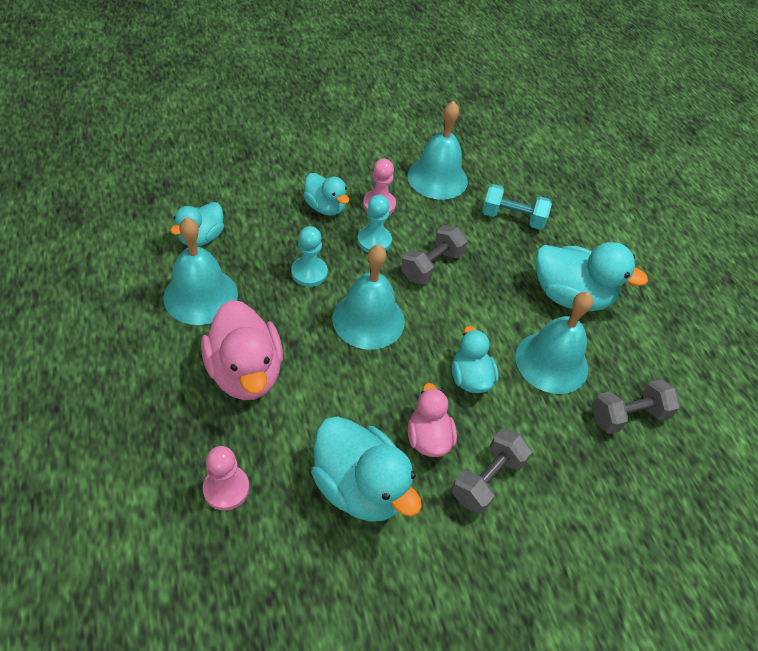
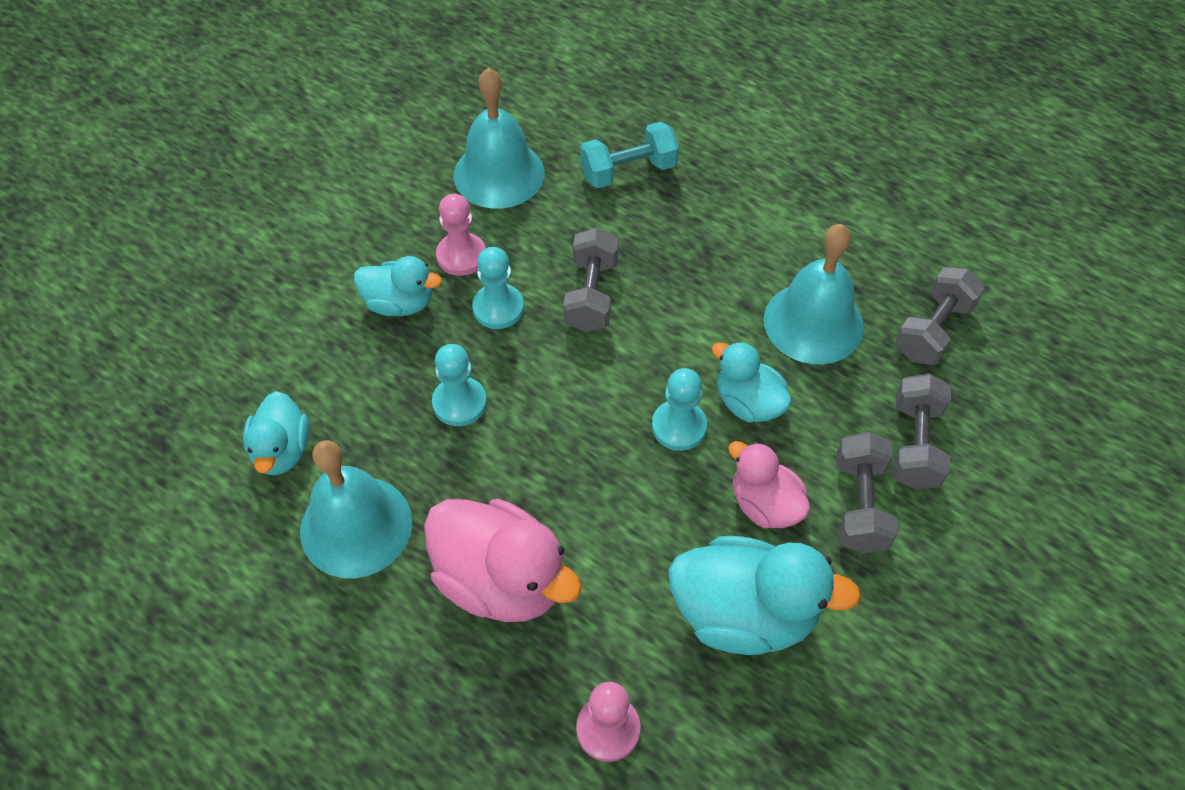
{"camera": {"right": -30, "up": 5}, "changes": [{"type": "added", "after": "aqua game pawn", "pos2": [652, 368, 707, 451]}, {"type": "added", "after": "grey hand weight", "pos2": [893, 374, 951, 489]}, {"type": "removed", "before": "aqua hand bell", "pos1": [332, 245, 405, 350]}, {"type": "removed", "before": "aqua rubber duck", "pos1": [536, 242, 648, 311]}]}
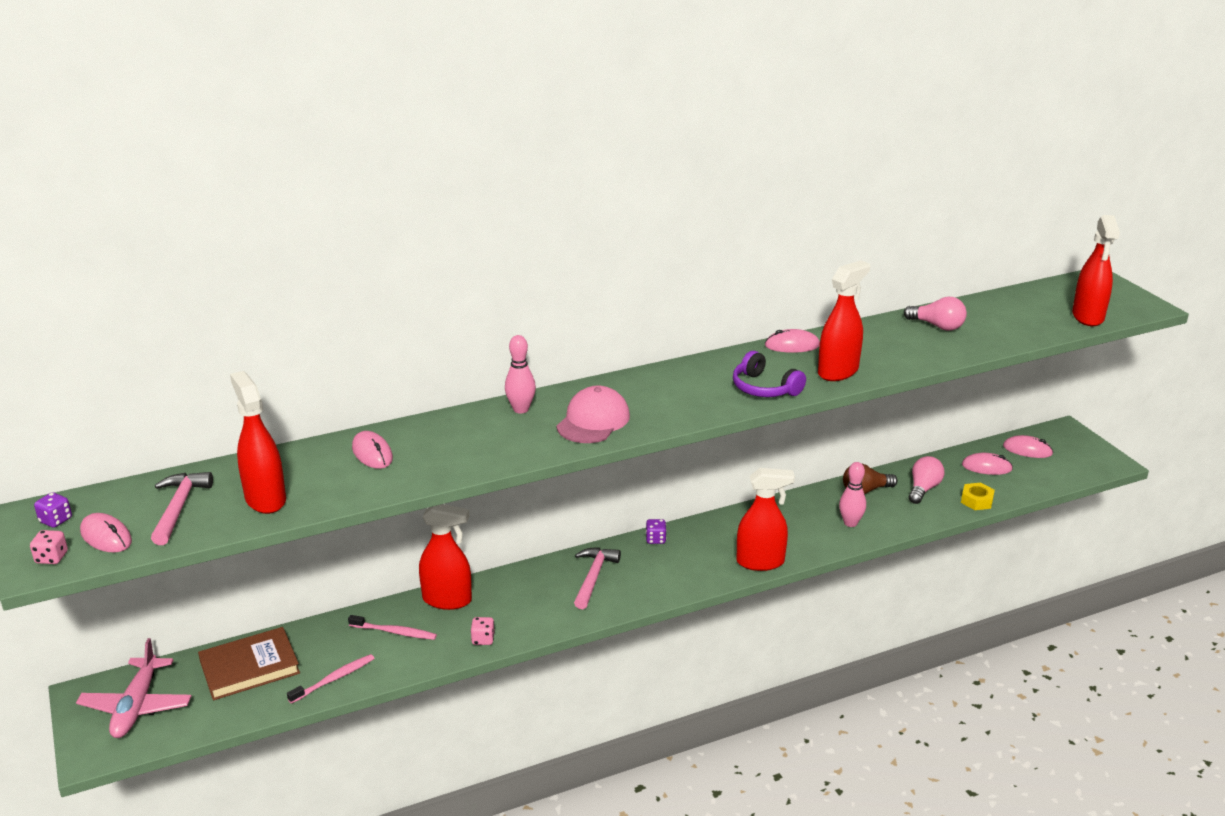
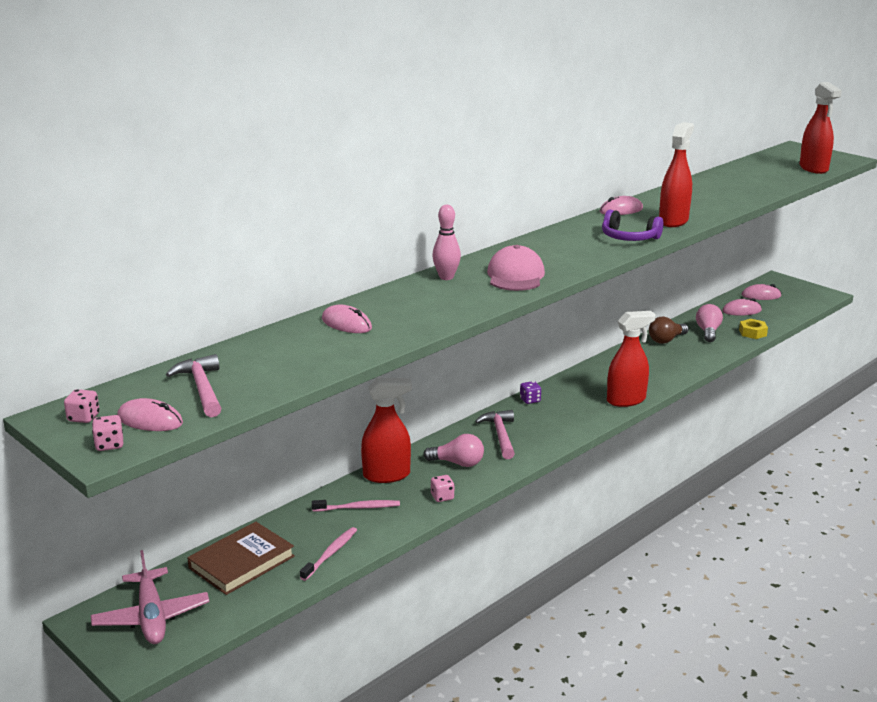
{"camera": {"right": -20, "up": -5}, "changes": [{"type": "recoloured", "before": "purple die", "after": "rosy die", "pos1": [34, 492, 72, 528], "pos2": [64, 389, 100, 423]}, {"type": "moved", "before": "rosy light bulb", "pos1": [904, 297, 967, 331], "pos2": [423, 434, 484, 467]}, {"type": "removed", "before": "crimson spray bottle", "pos1": [230, 371, 286, 514]}, {"type": "removed", "before": "rosy tenpin", "pos1": [839, 462, 866, 527]}]}
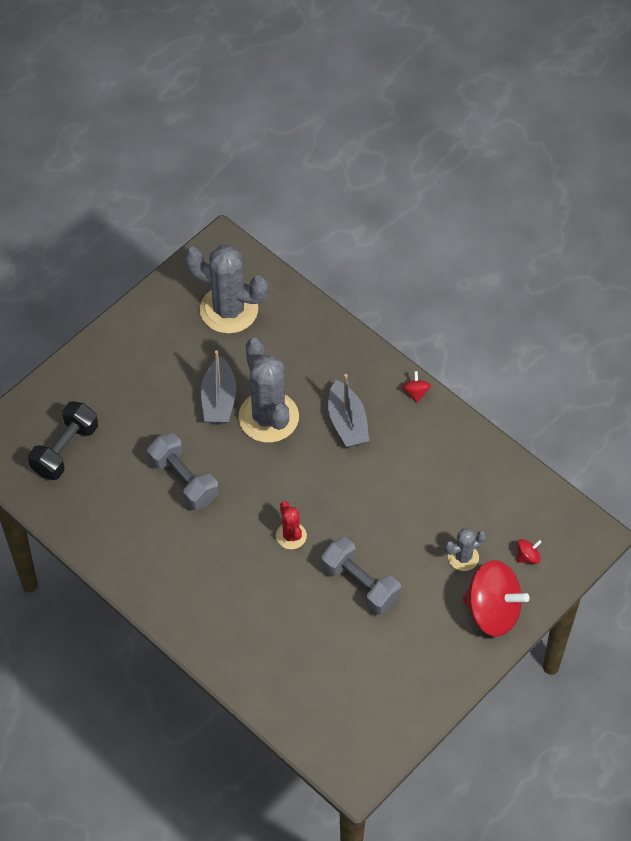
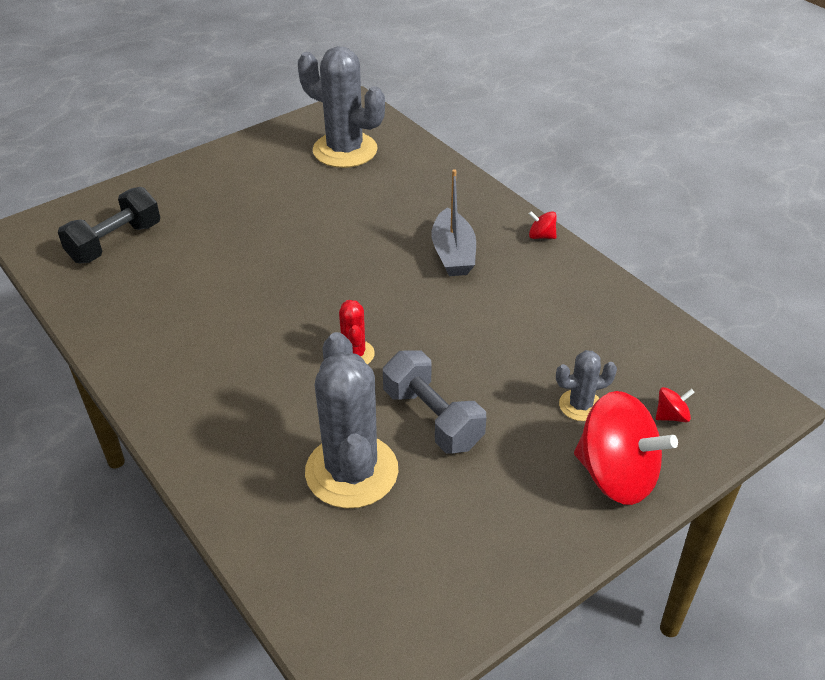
{"camera": {"right": 10, "up": -15}, "changes": [{"type": "moved", "before": "grey cactus", "pos1": [238, 338, 299, 443], "pos2": [305, 332, 398, 509]}, {"type": "turned", "before": "crimson spinning top", "pos1": [402, 371, 431, 403], "pos2": [529, 211, 557, 239], "turn": -75}, {"type": "removed", "before": "grey hand weight", "pos1": [147, 433, 219, 510]}, {"type": "removed", "before": "grey boat", "pos1": [201, 350, 237, 424]}]}
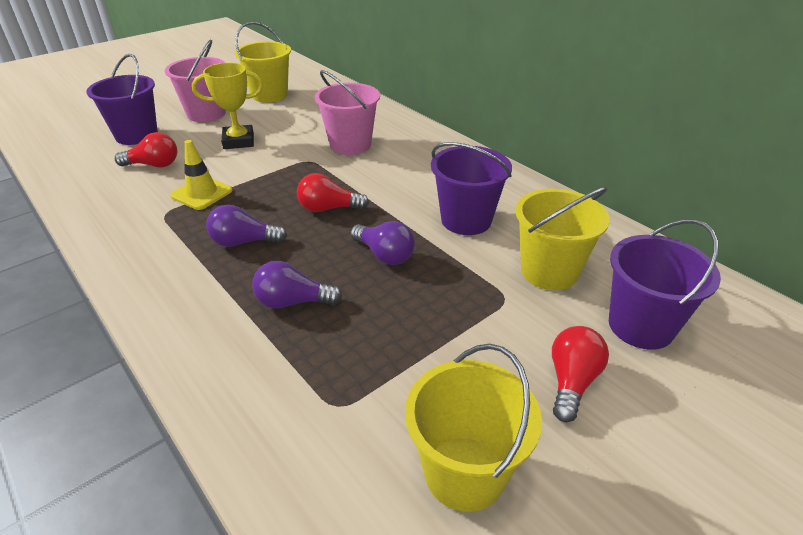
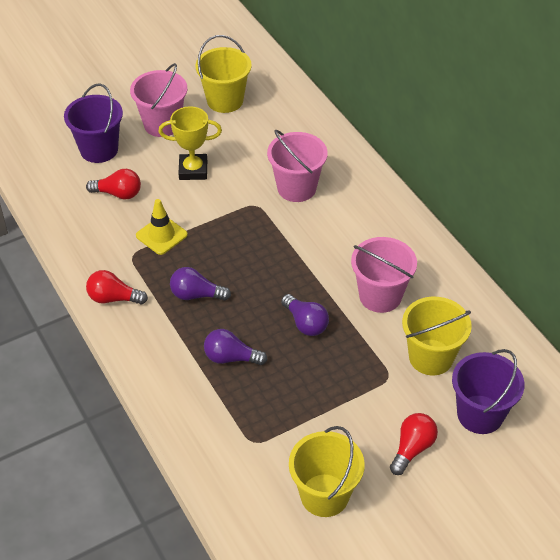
{"camera": {"right": 10, "up": 10}, "changes": [{"type": "moved", "before": "crimson light bulb", "pos1": [297, 173, 369, 212], "pos2": [86, 270, 148, 305]}, {"type": "recoloured", "before": "purple bucket", "after": "rosy bucket", "pos1": [431, 142, 512, 235], "pos2": [351, 237, 417, 313]}]}
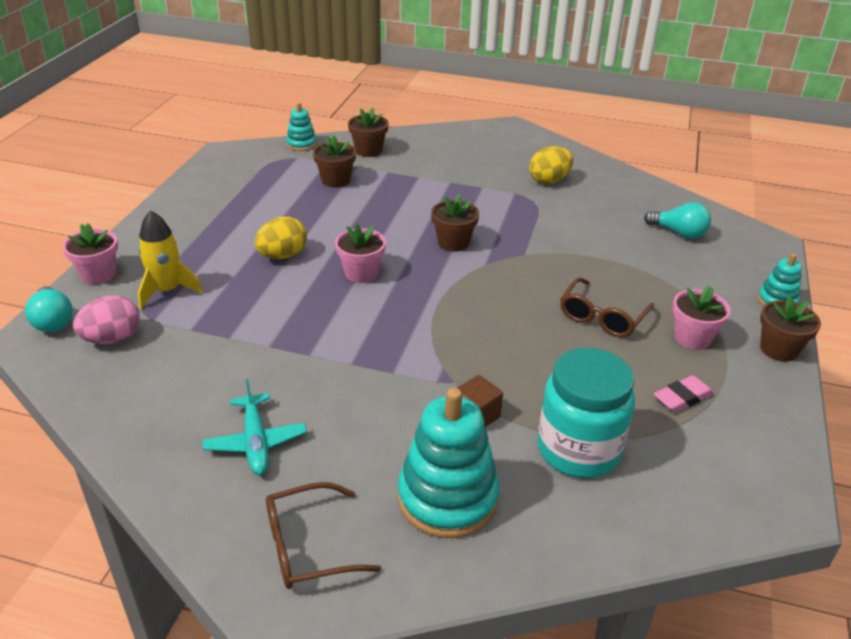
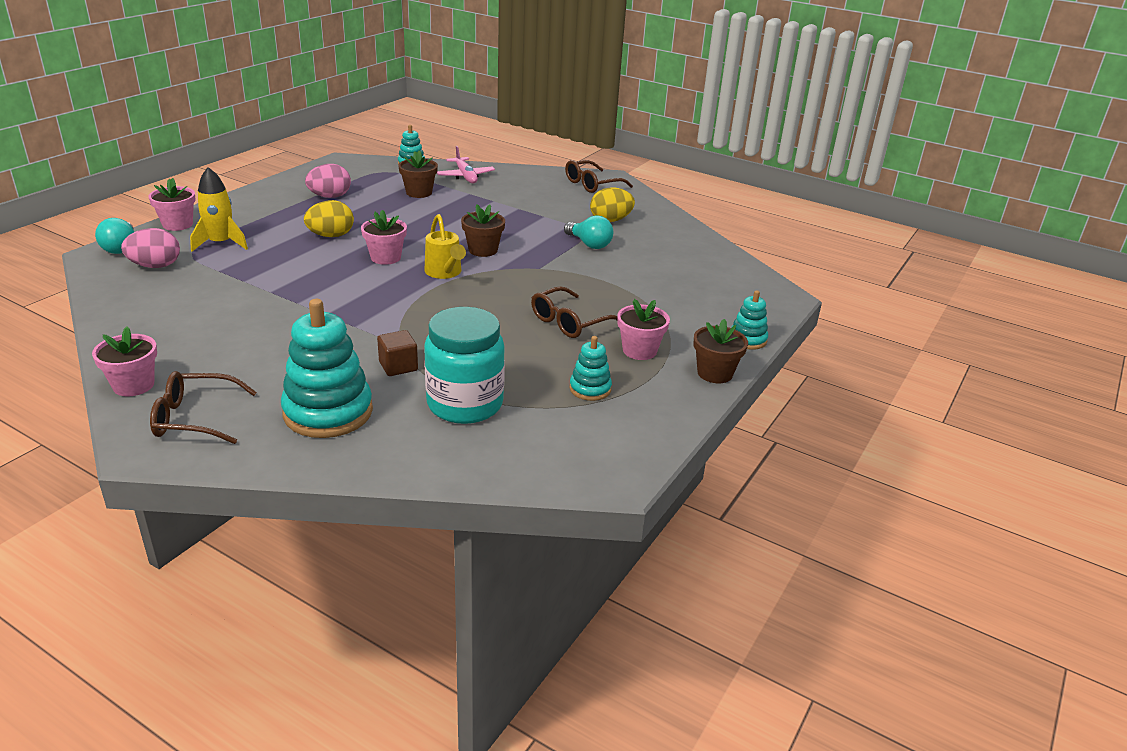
{"camera": {"right": 15, "up": -5}, "changes": [{"type": "added", "after": "rosy potted plant", "pos2": [92, 326, 157, 396]}, {"type": "added", "after": "rosy toy egg", "pos2": [305, 164, 351, 198]}, {"type": "added", "after": "yellow sprinkling can", "pos2": [424, 214, 466, 279]}, {"type": "replaced", "before": "brown potted plant", "after": "rosy aeroplane", "pos1": [348, 108, 389, 157], "pos2": [437, 146, 495, 184]}, {"type": "moved", "before": "aqua light bulb", "pos1": [644, 202, 711, 239], "pos2": [564, 215, 613, 249]}, {"type": "added", "after": "brown eyeglasses", "pos2": [565, 160, 633, 193]}, {"type": "replaced", "before": "rosy gum eraser", "after": "aqua stacking toy", "pos1": [654, 375, 714, 413], "pos2": [570, 336, 612, 401]}, {"type": "removed", "before": "aqua aeroplane", "pos1": [203, 379, 307, 475]}]}
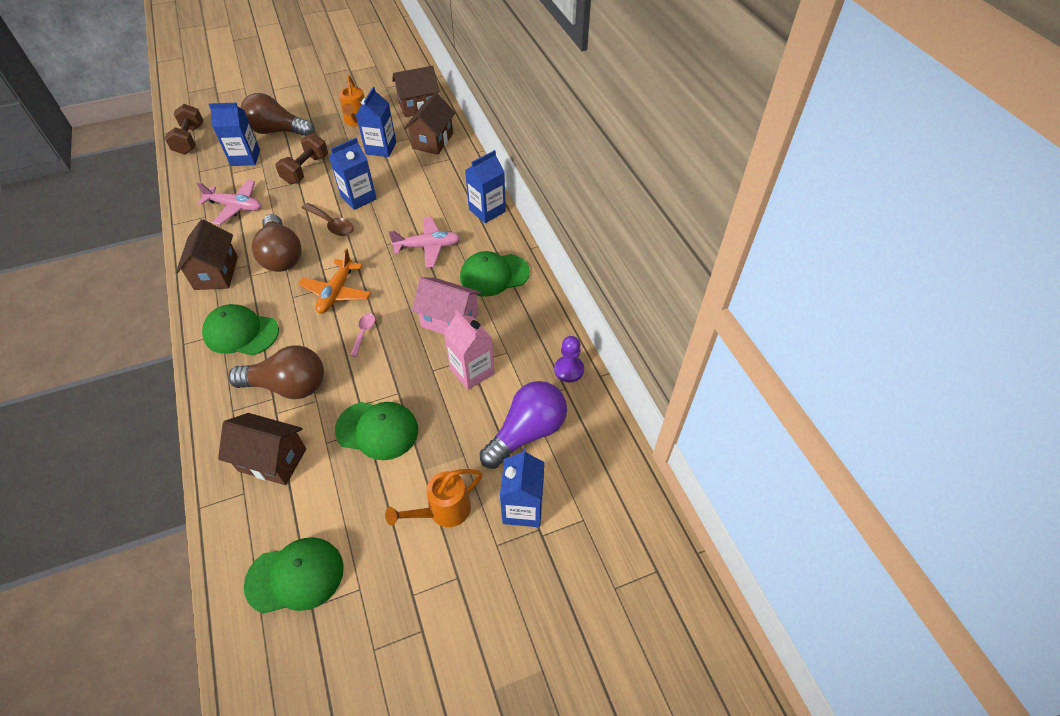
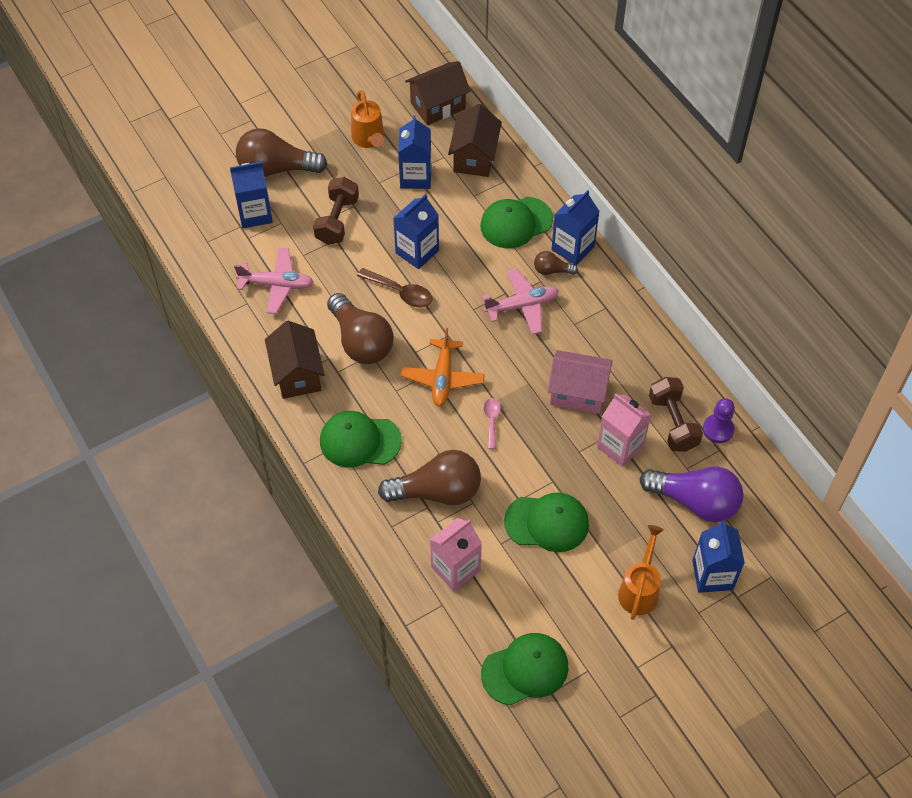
{"camera": {"right": -10, "up": 5}, "changes": [{"type": "replaced", "before": "brown toy house", "after": "rosy juice carton", "pos1": [218, 413, 306, 485], "pos2": [430, 518, 482, 592]}, {"type": "moved", "before": "leaf-green peaked cap", "pos1": [460, 251, 530, 297], "pos2": [480, 197, 553, 249]}, {"type": "added", "after": "brown light bulb", "pos2": [534, 251, 578, 275]}, {"type": "turned", "before": "bright orange sprinkling can", "pos1": [385, 469, 482, 527], "pos2": [618, 525, 664, 620], "turn": 150}, {"type": "turned", "before": "purple light bulb", "pos1": [480, 381, 567, 469], "pos2": [639, 467, 744, 522], "turn": 75}, {"type": "moved", "before": "brown hand weight", "pos1": [164, 104, 203, 155], "pos2": [649, 377, 703, 452]}]}
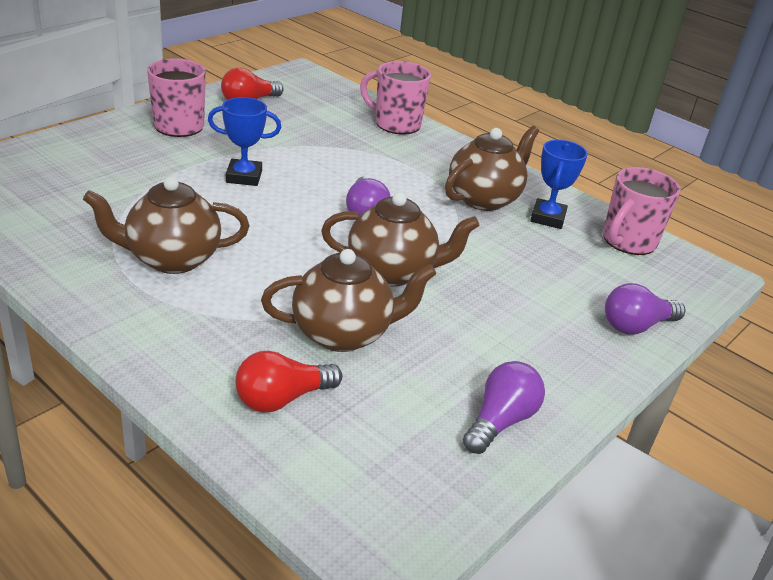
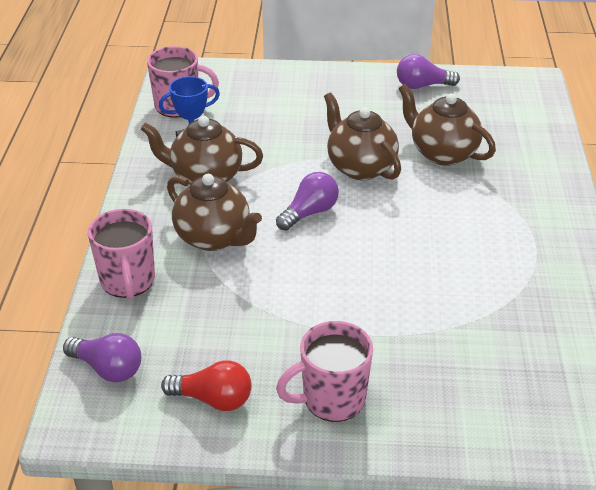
{"camera": {"right": -125, "up": 5}, "changes": [{"type": "moved", "before": "purple light bulb", "pos1": [605, 283, 685, 335], "pos2": [63, 333, 141, 382]}, {"type": "moved", "before": "brown china teapot", "pos1": [83, 176, 249, 274], "pos2": [167, 174, 262, 251]}, {"type": "removed", "before": "cobalt trophy", "pos1": [208, 97, 281, 186]}, {"type": "removed", "before": "crimson light bulb", "pos1": [235, 351, 342, 413]}]}
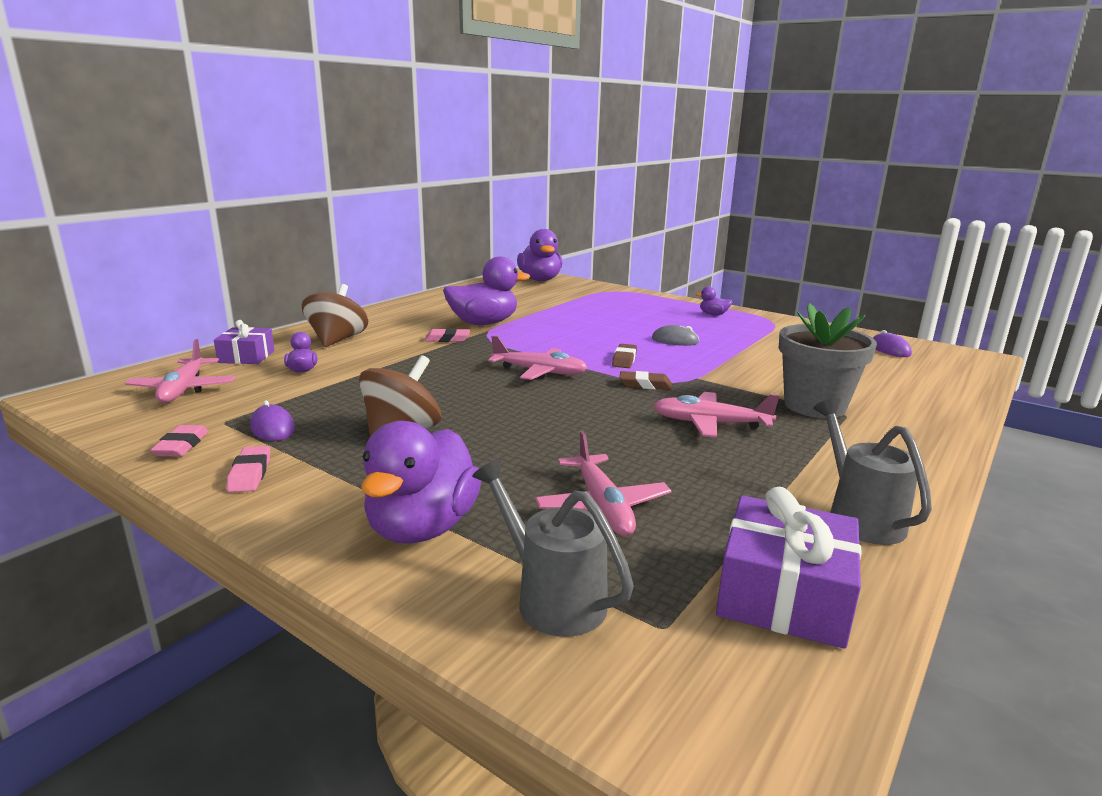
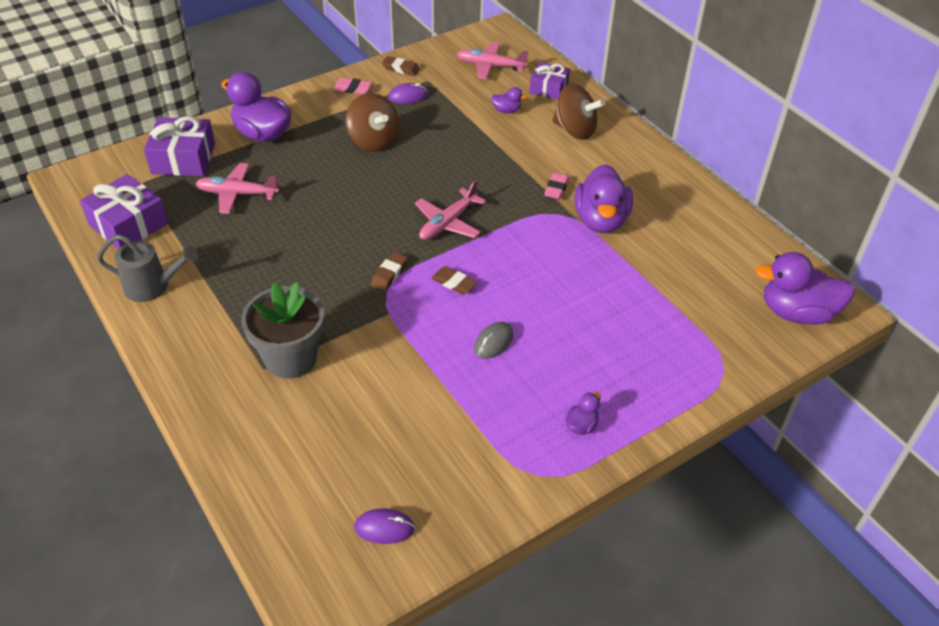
{"camera": {"right": 110, "up": 25}, "changes": [{"type": "replaced", "before": "grey sprinkling can", "after": "purple wrapped gift", "pos1": [472, 459, 634, 637], "pos2": [144, 116, 215, 176]}, {"type": "recoloured", "before": "rosy gum eraser", "after": "brown gum eraser", "pos1": [151, 425, 209, 457], "pos2": [382, 56, 420, 76]}, {"type": "removed", "before": "rosy aeroplane", "pos1": [653, 392, 779, 437]}]}
